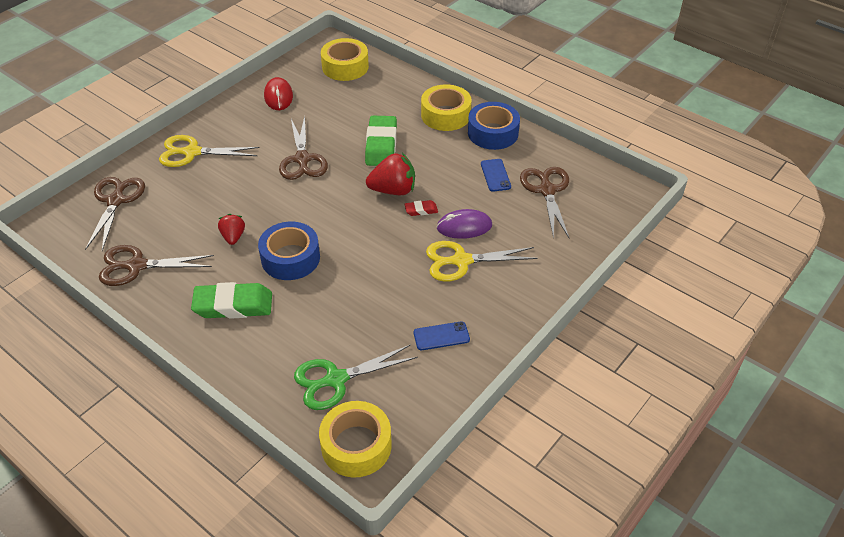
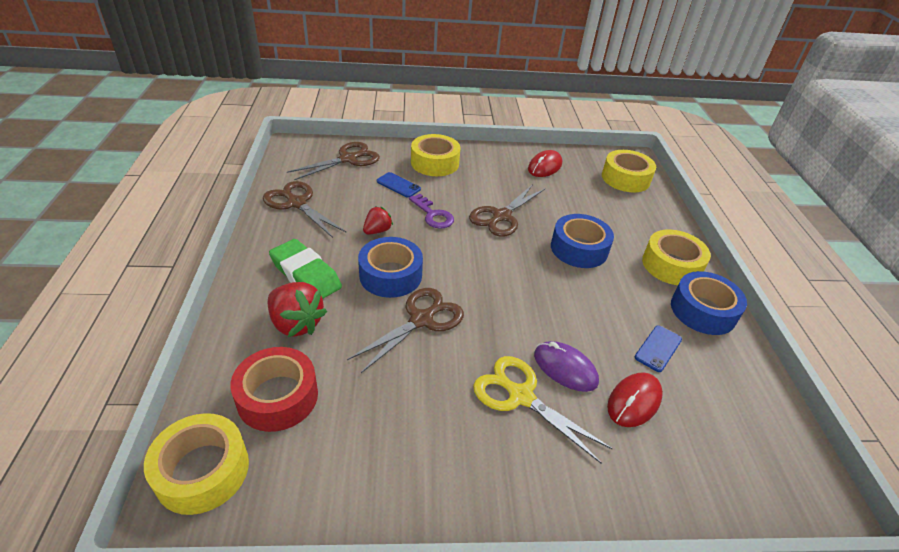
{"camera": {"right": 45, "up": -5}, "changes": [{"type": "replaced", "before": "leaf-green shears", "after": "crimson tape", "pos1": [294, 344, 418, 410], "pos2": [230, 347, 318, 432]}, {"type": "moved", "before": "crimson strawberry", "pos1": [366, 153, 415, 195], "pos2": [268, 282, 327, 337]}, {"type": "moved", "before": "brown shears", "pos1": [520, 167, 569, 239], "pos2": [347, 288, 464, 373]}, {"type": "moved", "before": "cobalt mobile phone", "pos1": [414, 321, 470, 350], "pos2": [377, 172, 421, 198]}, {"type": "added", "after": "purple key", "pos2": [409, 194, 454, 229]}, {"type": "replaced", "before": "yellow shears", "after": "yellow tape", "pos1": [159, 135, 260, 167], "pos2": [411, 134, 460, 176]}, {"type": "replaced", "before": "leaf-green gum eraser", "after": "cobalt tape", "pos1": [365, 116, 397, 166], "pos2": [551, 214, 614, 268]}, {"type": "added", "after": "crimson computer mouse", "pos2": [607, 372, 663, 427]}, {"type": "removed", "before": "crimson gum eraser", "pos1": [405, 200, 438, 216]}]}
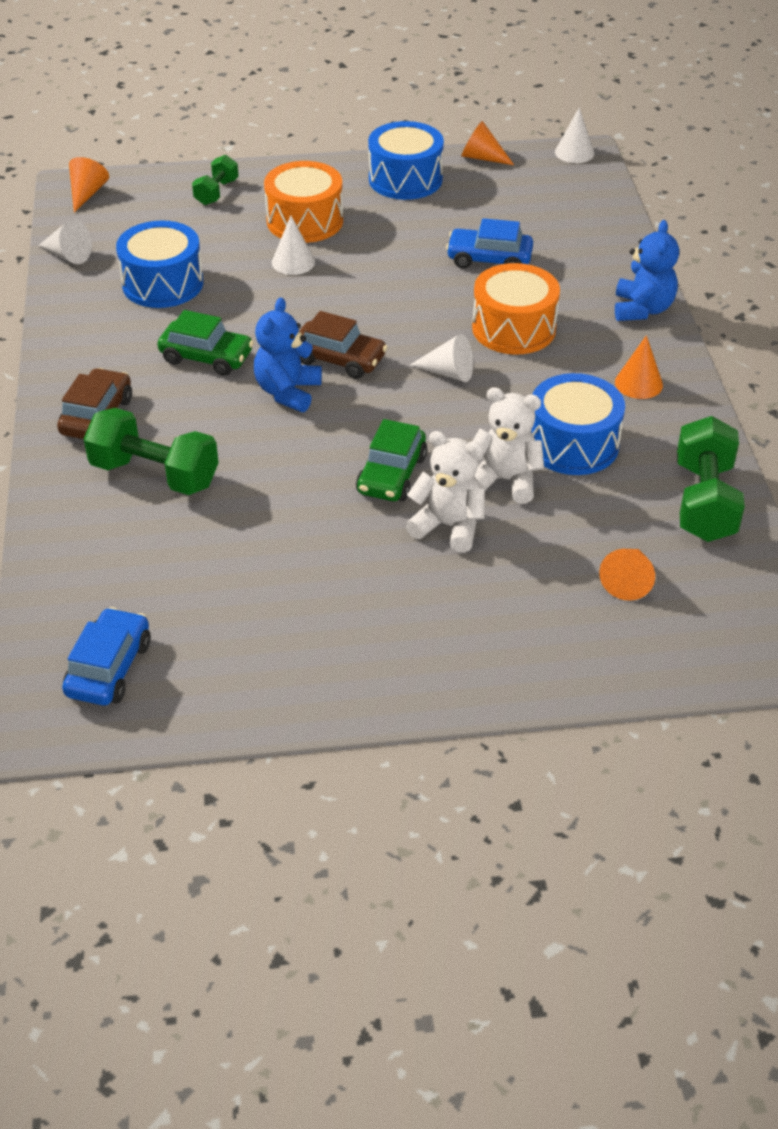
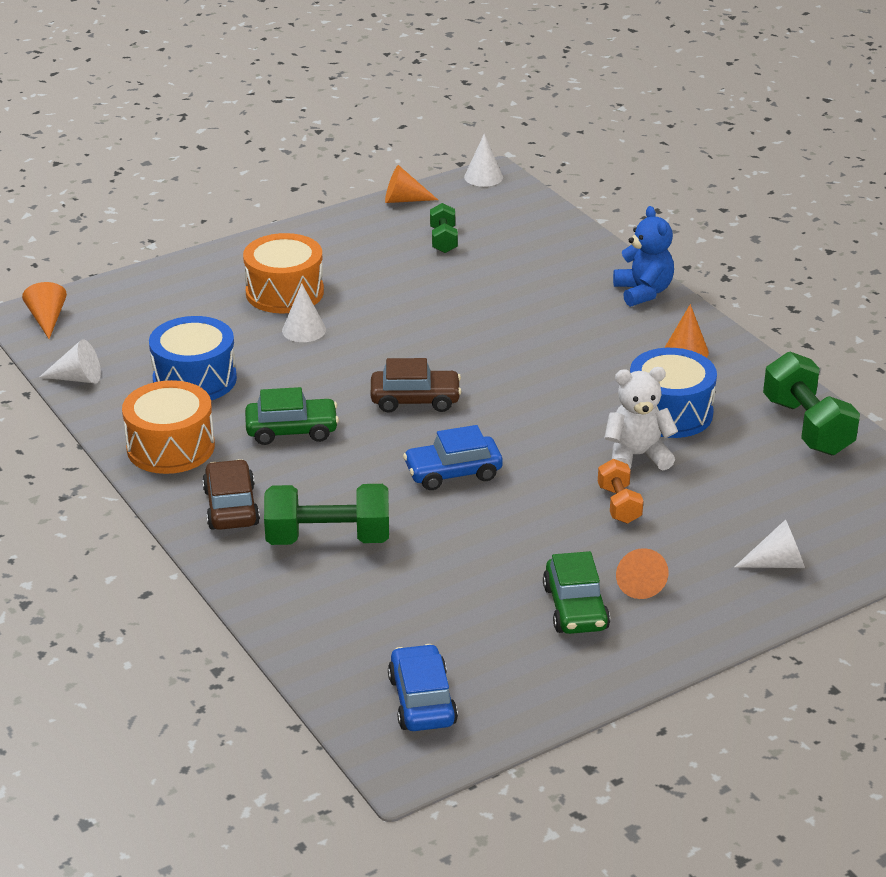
{"camera": {"right": -25, "up": -10}, "changes": [{"type": "moved", "before": "bright orange drum", "pos1": [472, 263, 560, 355], "pos2": [122, 380, 215, 474]}, {"type": "moved", "before": "cobalt toy car", "pos1": [446, 218, 533, 269], "pos2": [403, 425, 503, 490]}, {"type": "moved", "before": "leaf-green hand weight", "pos1": [192, 155, 239, 205], "pos2": [430, 203, 458, 253]}, {"type": "moved", "before": "leaf-green toy car", "pos1": [356, 419, 427, 501], "pos2": [543, 551, 610, 634]}, {"type": "replaced", "before": "pure white stuffed bear", "after": "bright orange hand weight", "pos1": [406, 431, 485, 553], "pos2": [598, 459, 643, 523]}, {"type": "moved", "before": "bright orange cone shape", "pos1": [599, 549, 655, 601], "pos2": [616, 548, 668, 599]}, {"type": "moved", "before": "pure white cone shape", "pos1": [410, 334, 473, 382], "pos2": [734, 519, 805, 568]}, {"type": "removed", "before": "cobalt stuffed bear", "pos1": [254, 298, 322, 412]}, {"type": "removed", "before": "cobalt drum", "pos1": [368, 121, 444, 200]}]}
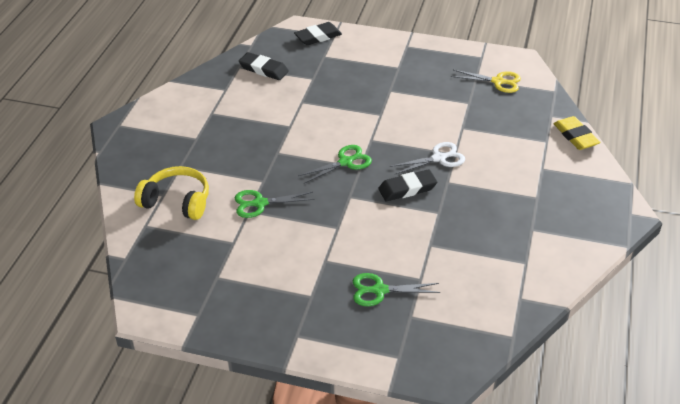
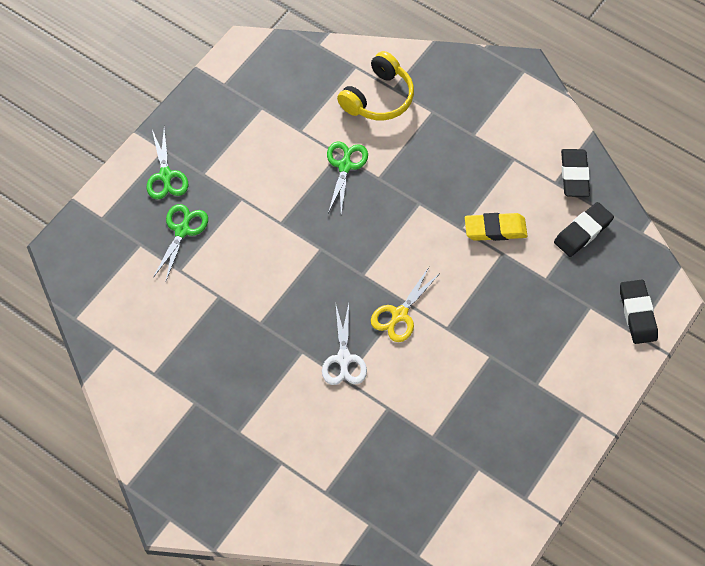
{"camera": {"right": 110, "up": 20}, "changes": [{"type": "moved", "before": "leaf-green shears", "pos1": [298, 145, 372, 184], "pos2": [147, 128, 188, 199]}, {"type": "moved", "before": "yellow shears", "pos1": [451, 70, 521, 93], "pos2": [371, 267, 440, 342]}, {"type": "moved", "before": "yellow gum eraser", "pos1": [554, 116, 600, 150], "pos2": [465, 213, 527, 241]}, {"type": "moved", "before": "black gum eraser", "pos1": [378, 169, 437, 201], "pos2": [561, 149, 590, 197]}]}
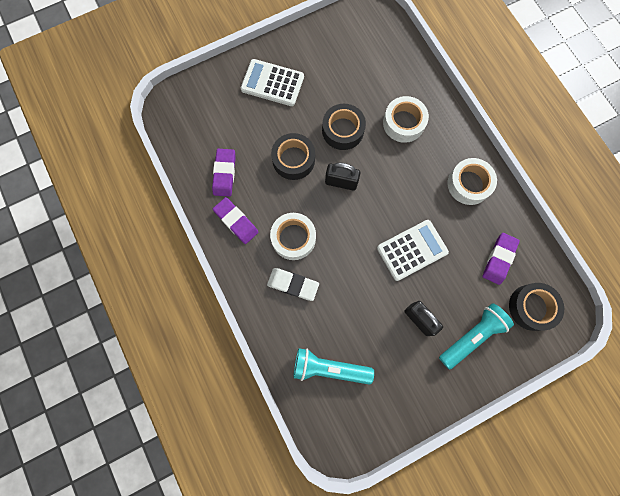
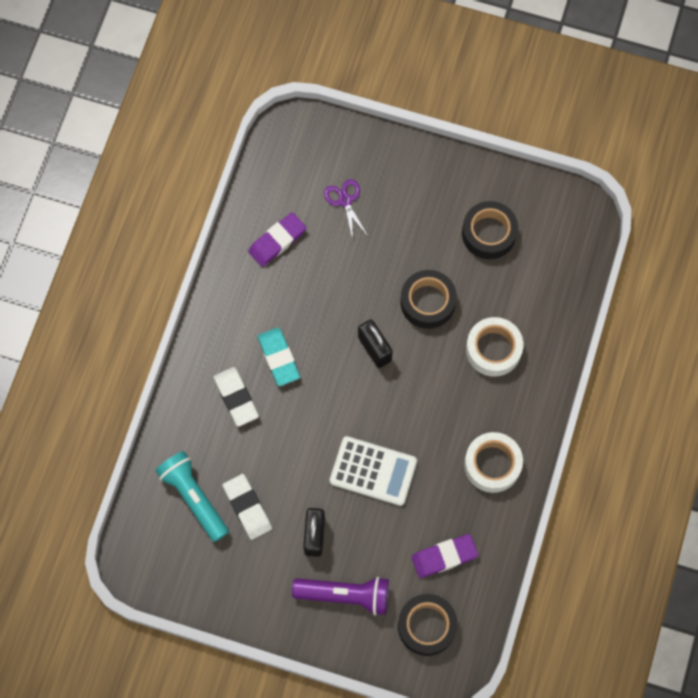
{"camera": {"right": 45, "up": -5}, "changes": [{"type": "added", "after": "pure white gum eraser", "pos2": [223, 474, 272, 540]}, {"type": "replaced", "before": "pure white tape", "after": "aqua gum eraser", "pos1": [270, 213, 316, 260], "pos2": [257, 327, 300, 386]}, {"type": "recoloured", "before": "aqua torch", "after": "purple torch", "pos1": [439, 303, 514, 369], "pos2": [292, 577, 389, 615]}, {"type": "added", "after": "purple shears", "pos2": [324, 179, 368, 240]}, {"type": "moved", "before": "black tape", "pos1": [271, 133, 315, 180], "pos2": [462, 201, 518, 259]}, {"type": "removed", "before": "purple gum eraser", "pos1": [213, 197, 259, 244]}, {"type": "removed", "before": "pure white adding machine", "pos1": [241, 59, 304, 106]}]}
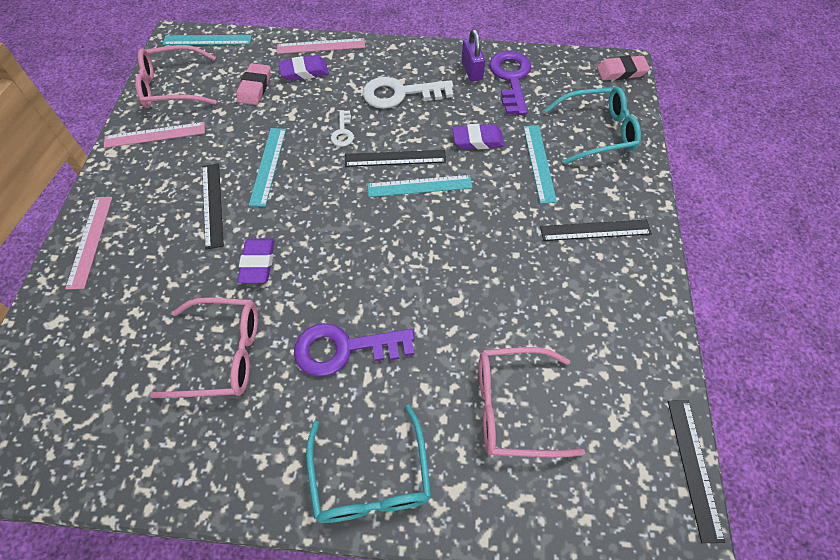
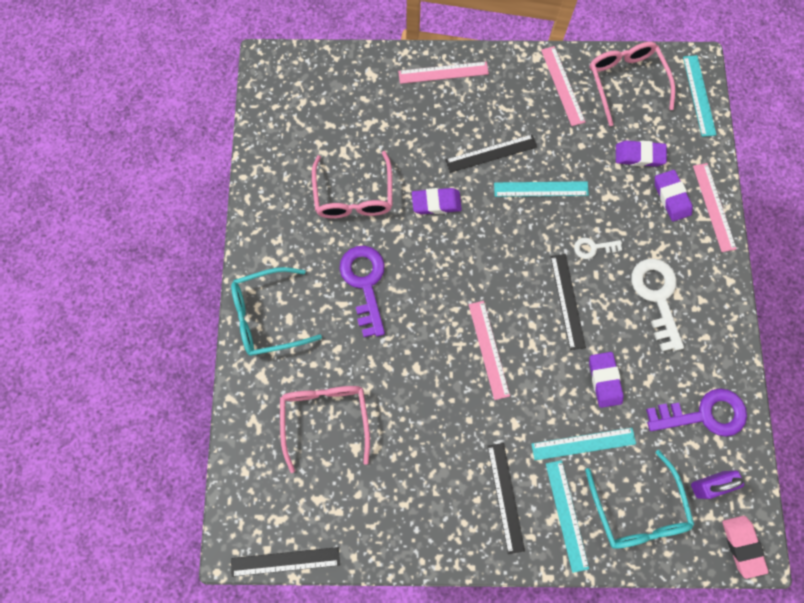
{"camera": {"right": 85, "up": 15}, "changes": [{"type": "added", "after": "rosy ruler", "pos2": [469, 301, 510, 400]}, {"type": "moved", "before": "aqua ruler", "pos1": [368, 175, 473, 197], "pos2": [546, 460, 589, 573]}, {"type": "recoloured", "before": "rosy gum eraser", "after": "purple gum eraser", "pos1": [237, 63, 270, 105], "pos2": [616, 140, 667, 167]}, {"type": "moved", "before": "purple padlock", "pos1": [462, 29, 485, 82], "pos2": [691, 471, 744, 499]}]}
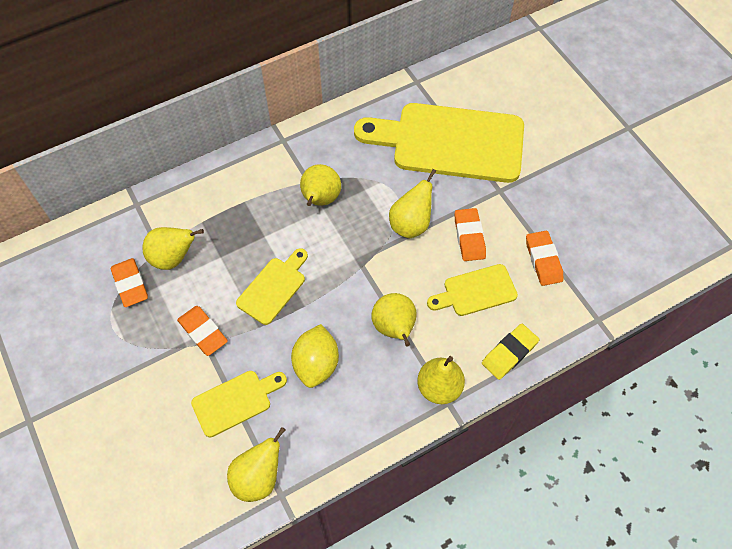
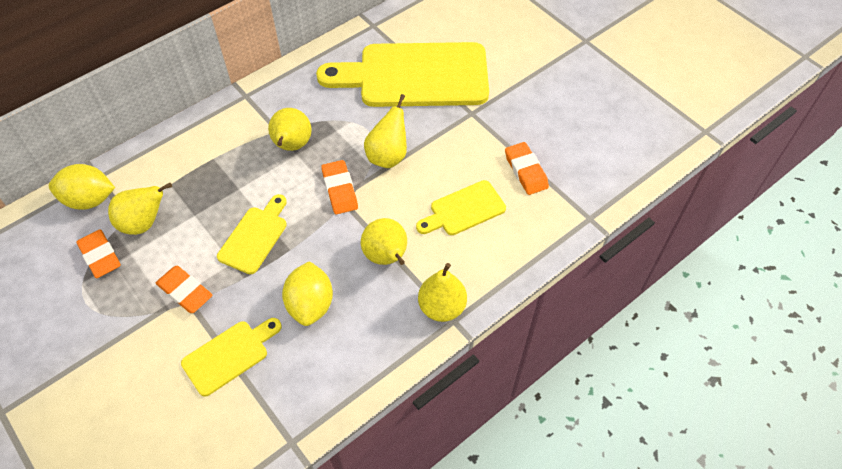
{"camera": {"right": -10, "up": -5}, "changes": [{"type": "added", "after": "yellow citrus fruit", "pos2": [49, 164, 115, 210]}, {"type": "moved", "before": "bright orange gum eraser", "pos1": [455, 208, 486, 261], "pos2": [321, 160, 358, 214]}, {"type": "removed", "before": "yellow pear", "pos1": [227, 427, 286, 502]}, {"type": "removed", "before": "yellow gum eraser", "pos1": [482, 324, 539, 380]}]}
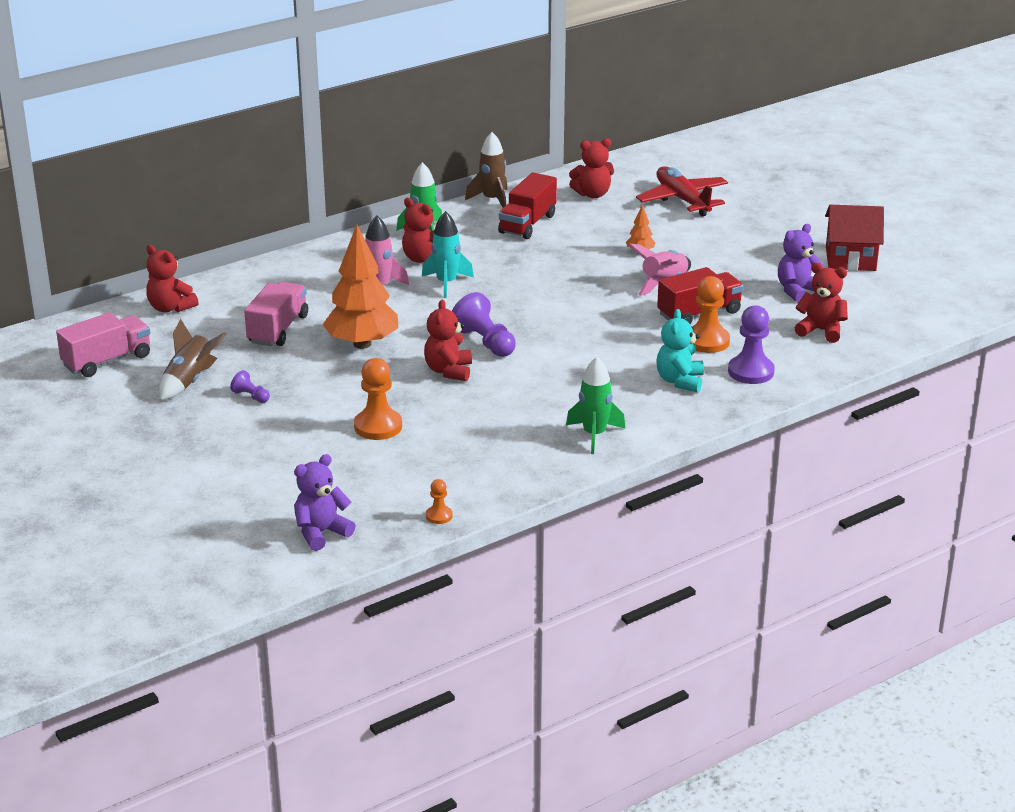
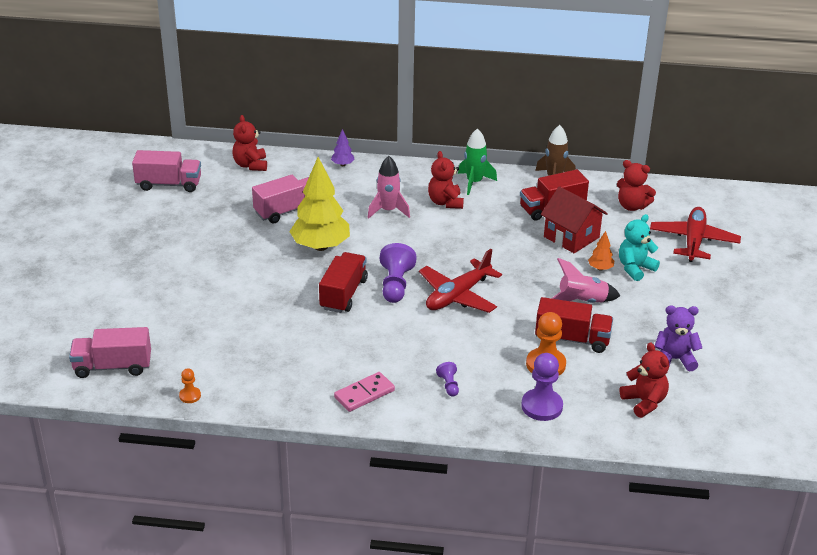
{"camera": {"right": 40, "up": 5}, "changes": [{"type": "replaced", "before": "purple stuffed bear", "after": "rosy truck", "pos1": [294, 454, 356, 551], "pos2": [69, 327, 151, 378]}, {"type": "recoloured", "before": "bright orange fir tree", "after": "yellow fir tree", "pos1": [323, 225, 398, 349], "pos2": [289, 157, 350, 251]}, {"type": "replaced", "before": "crimson stuffed bear", "after": "crimson truck", "pos1": [424, 300, 472, 381], "pos2": [319, 252, 368, 313]}, {"type": "added", "after": "purple fir tree", "pos2": [331, 129, 355, 166]}, {"type": "replaced", "before": "leaf-green rocket", "after": "rosy domino piece", "pos1": [566, 357, 625, 454], "pos2": [334, 372, 395, 412]}, {"type": "added", "after": "crimson aeroplane", "pos2": [419, 249, 502, 313]}, {"type": "moved", "before": "purple game pawn", "pos1": [230, 370, 270, 403], "pos2": [436, 362, 459, 397]}, {"type": "moved", "before": "crimson toy house", "pos1": [825, 205, 884, 271], "pos2": [541, 186, 608, 253]}, {"type": "moved", "before": "aqua stuffed bear", "pos1": [656, 309, 704, 392], "pos2": [619, 214, 660, 281]}, {"type": "removed", "before": "brown rocket", "pos1": [159, 319, 227, 401]}, {"type": "removed", "before": "bright orange game pawn", "pos1": [354, 358, 402, 440]}, {"type": "removed", "before": "aqua rocket", "pos1": [422, 211, 474, 298]}]}
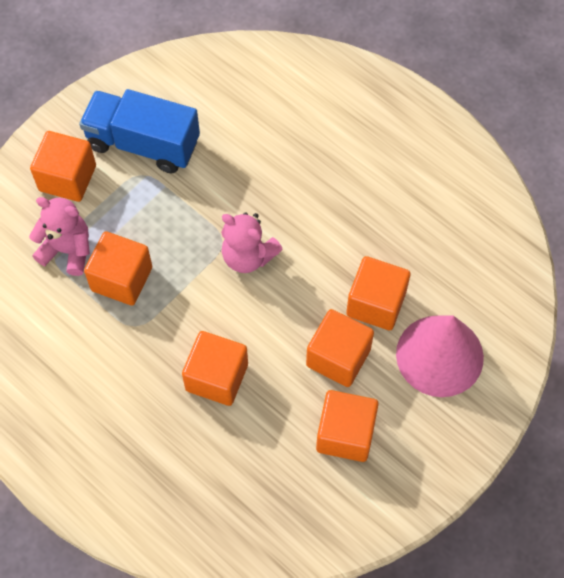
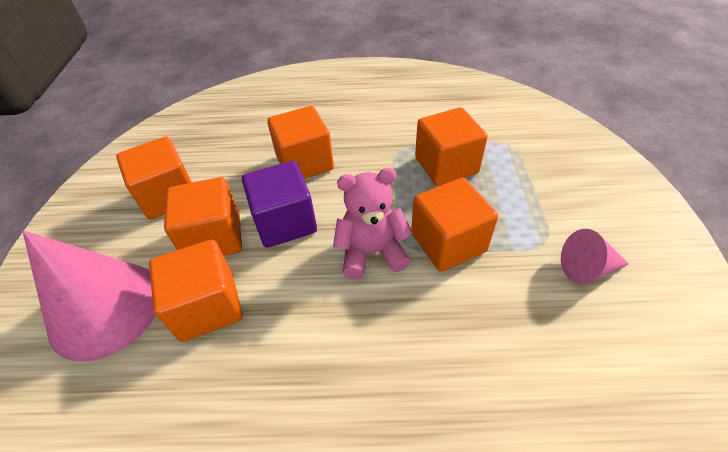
{"camera": {"right": 140, "up": -15}, "changes": [{"type": "added", "after": "purple cube", "pos2": [242, 161, 317, 248]}, {"type": "moved", "before": "bright orange cube", "pos1": [30, 131, 96, 202], "pos2": [411, 178, 498, 272]}, {"type": "replaced", "before": "cobalt truck", "after": "rosy cone shape", "pos1": [79, 89, 200, 173], "pos2": [561, 229, 629, 284]}, {"type": "removed", "before": "rosy stuffed bear", "pos1": [29, 197, 90, 276]}]}
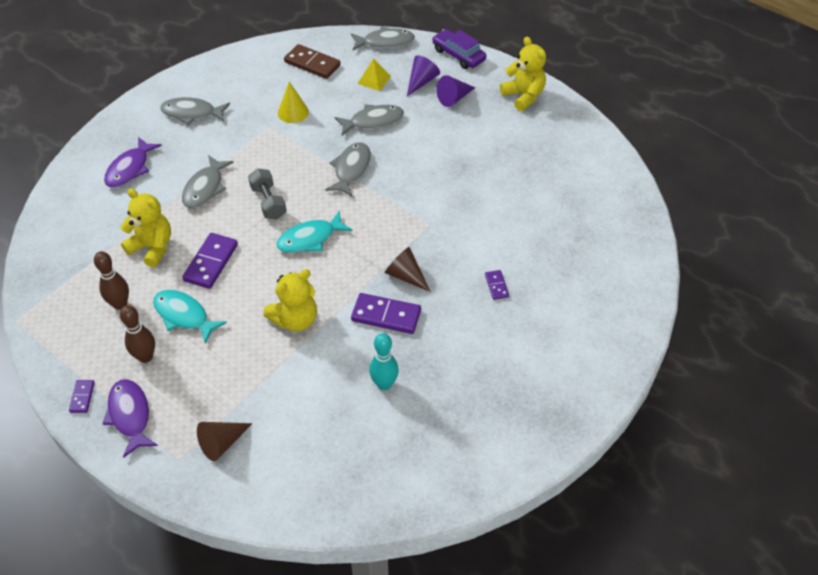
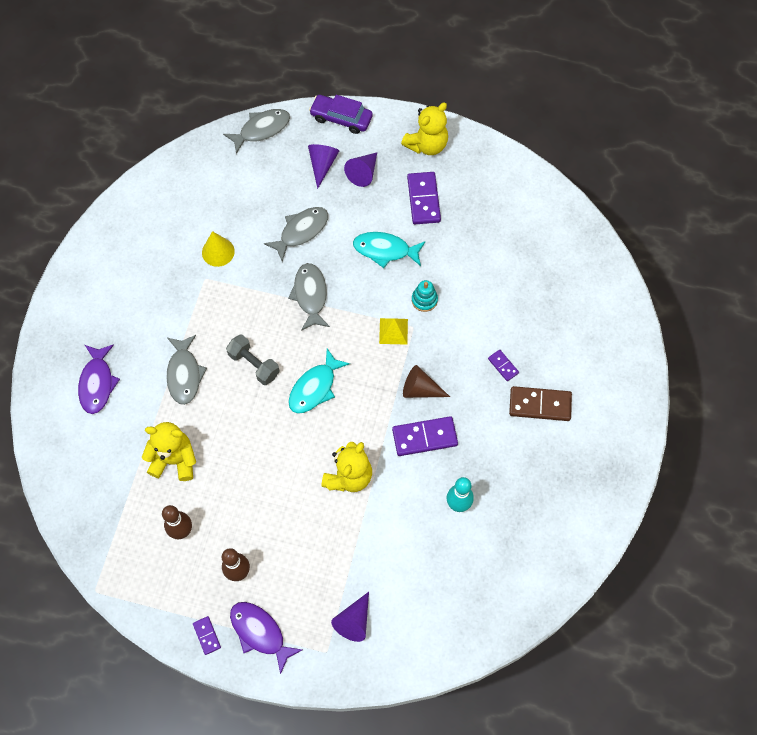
{"camera": {"right": -25, "up": 15}, "changes": [{"type": "recoloured", "before": "brown cone shape", "after": "purple cone shape", "pos1": [197, 422, 253, 461], "pos2": [331, 592, 369, 642]}, {"type": "moved", "before": "aqua fish", "pos1": [153, 290, 227, 344], "pos2": [353, 232, 425, 268]}, {"type": "moved", "before": "yellow pyramid shape", "pos1": [357, 58, 391, 91], "pos2": [379, 318, 408, 345]}, {"type": "turned", "before": "yellow stuffed bear", "pos1": [500, 37, 546, 111], "pos2": [401, 102, 448, 155], "turn": 105}, {"type": "moved", "before": "purple domino piece", "pos1": [182, 233, 238, 289], "pos2": [407, 172, 441, 224]}, {"type": "added", "after": "aqua stacking toy", "pos2": [412, 280, 438, 312]}, {"type": "moved", "before": "brown domino piece", "pos1": [284, 44, 341, 79], "pos2": [509, 386, 572, 421]}, {"type": "removed", "before": "grey fish", "pos1": [160, 97, 230, 125]}]}
